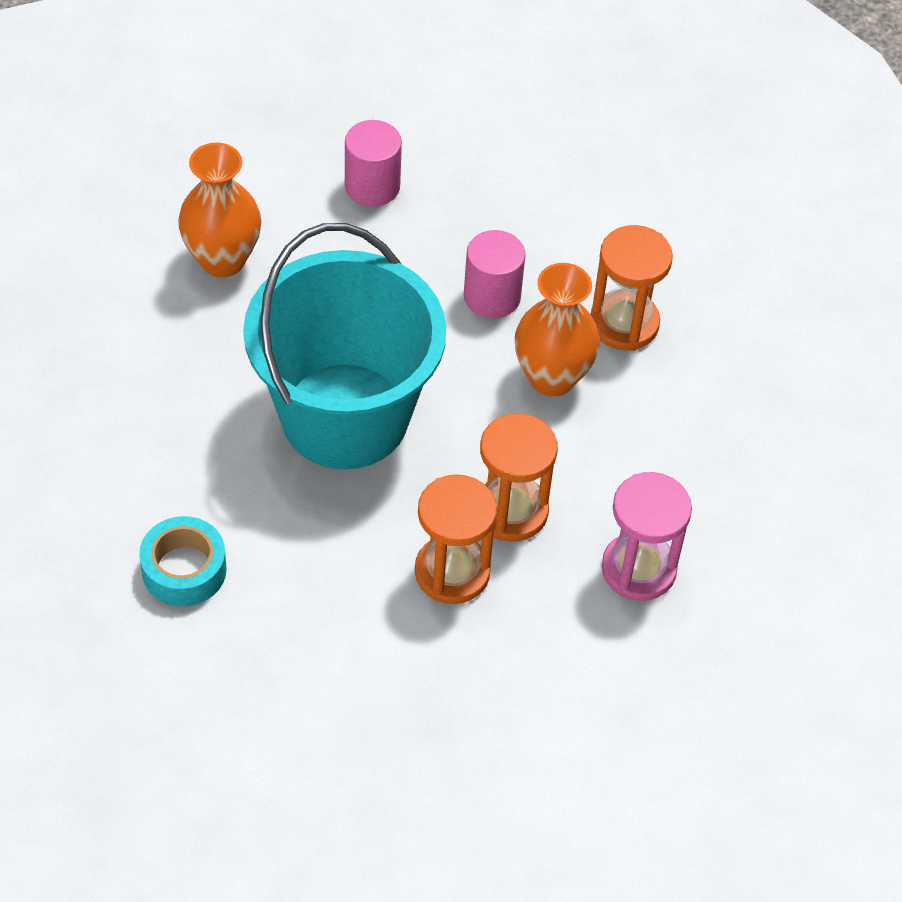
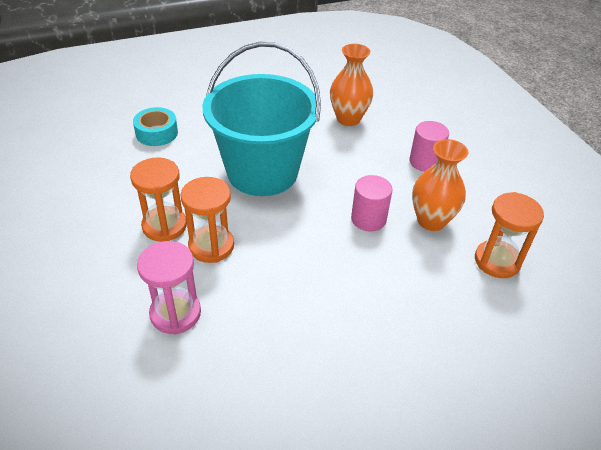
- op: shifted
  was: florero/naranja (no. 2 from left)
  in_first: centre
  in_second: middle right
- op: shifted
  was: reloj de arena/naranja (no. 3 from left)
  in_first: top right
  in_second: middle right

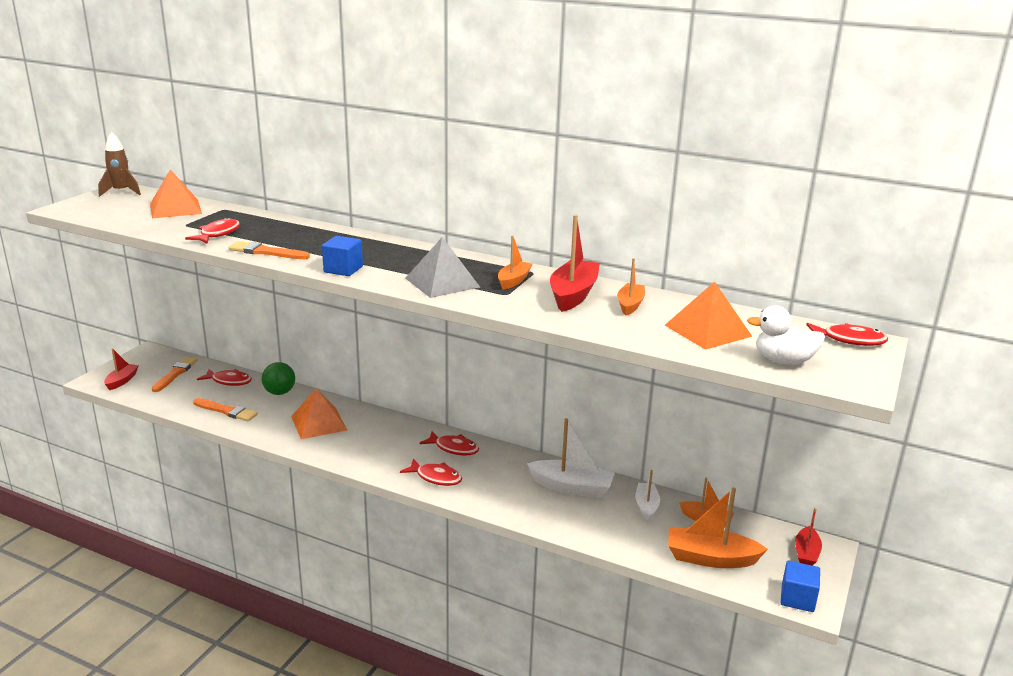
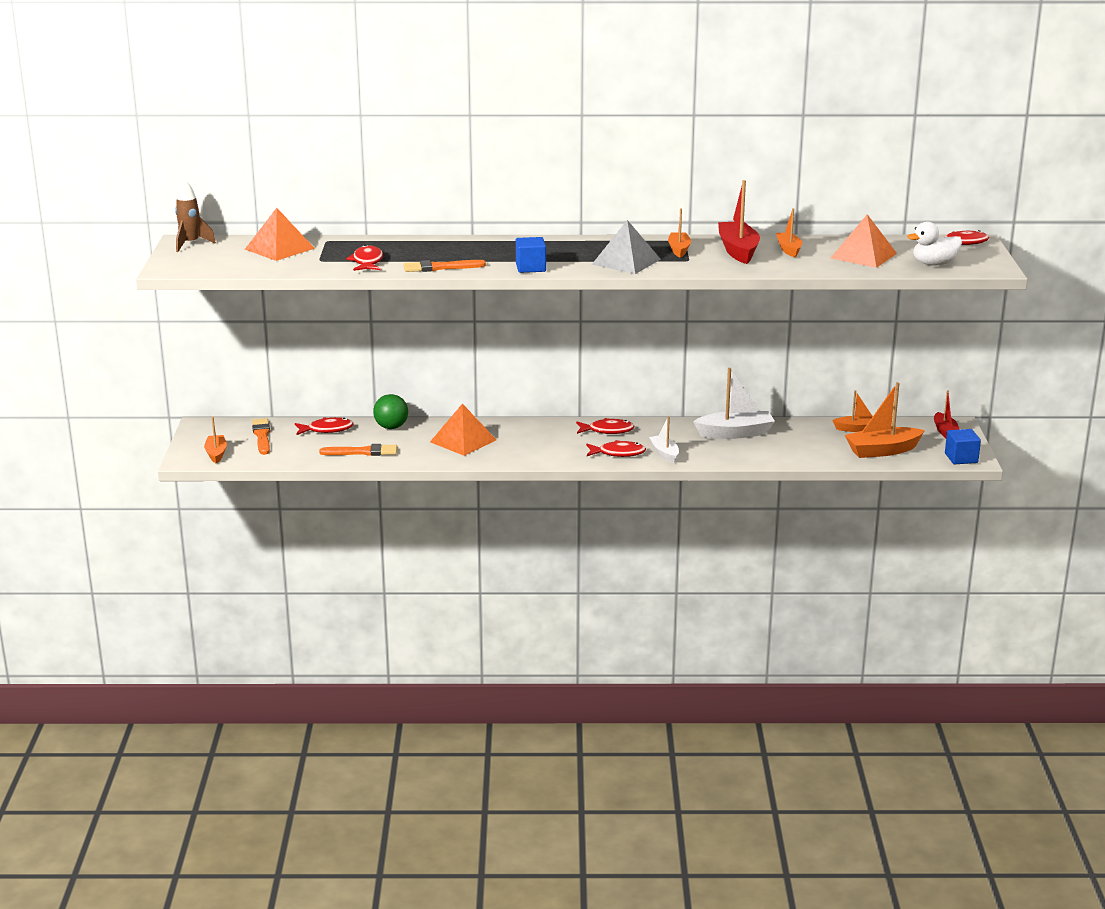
- op: repainted
  was: barco/rojo (no. 1 from left)
  now: barco/naranja (no. 1 from left)
  in_first: middle left
  in_second: middle left
- op: shifted
  was: barco/blanco (no. 2 from left in the first image)
  now: barco/blanco (no. 1 from left)
  in_first: bottom centre
  in_second: centre

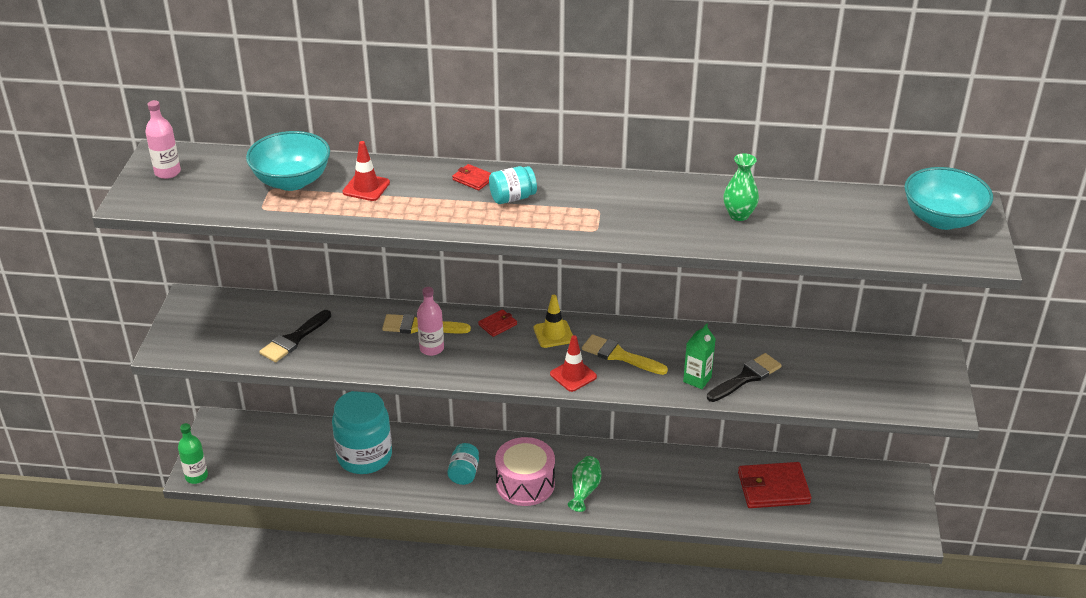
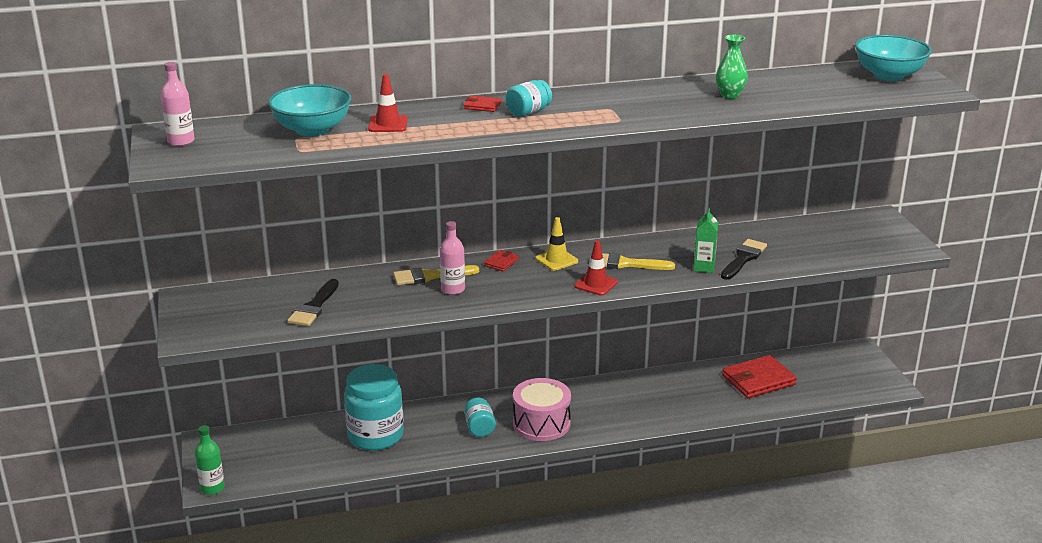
- op: gone
  was: florero/verde (no. 1 from left)
  in_first: bottom centre

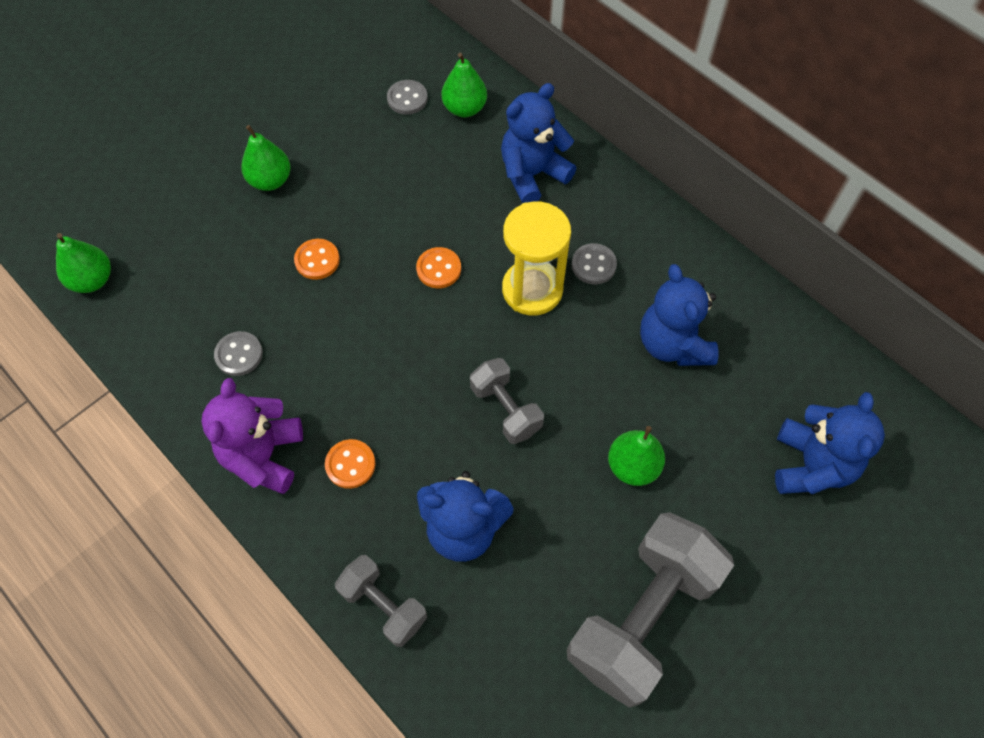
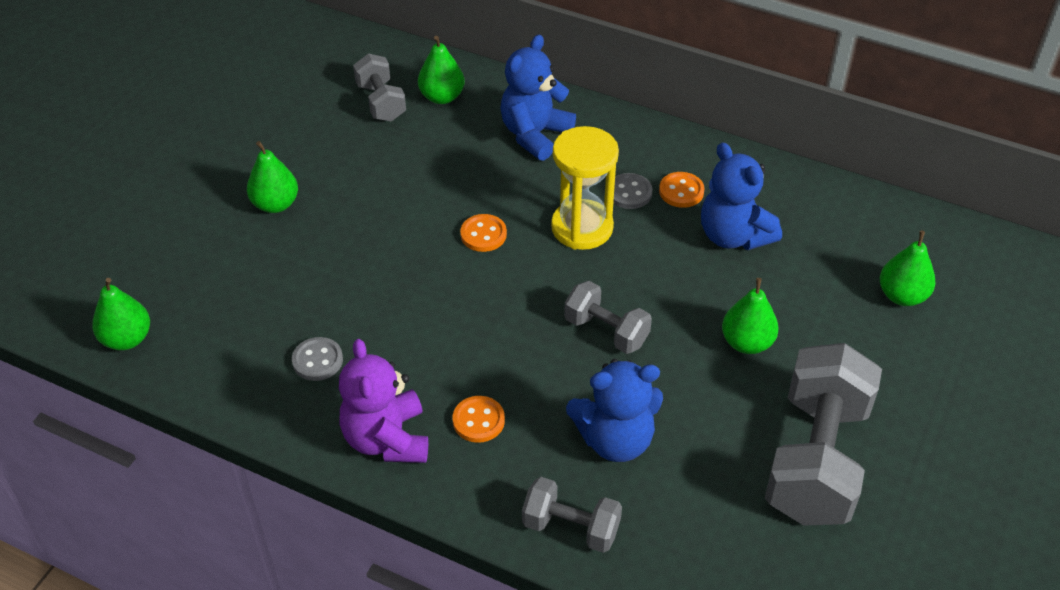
- op: swapped
  was: botón/gris (no. 2 from left)
  now: mancuerna/gris (no. 1 from left)
  in_first: top centre
  in_second: top centre
- op: shifted
  was: botón/naranja (no. 1 from left in the first image)
  now: botón/naranja (no. 3 from left)
  in_first: middle left
  in_second: top centre
- op: swapped
  was: osito/azul (no. 4 from left)
  now: pera/verde (no. 5 from left)
  in_first: middle right
  in_second: middle right

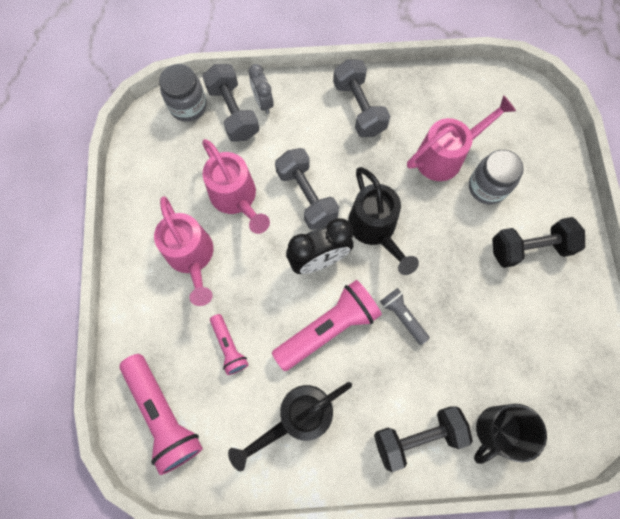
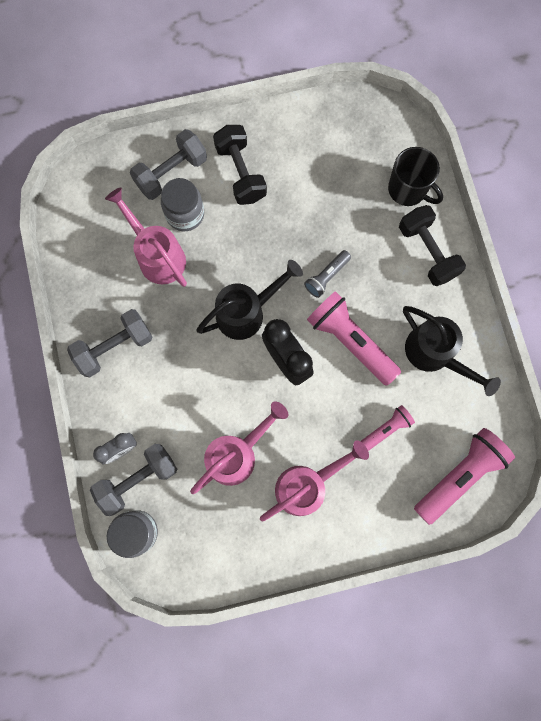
- op: shifted
  was: mancuerna/gris (no. 2 from left in the first image)
  now: mancuerna/gris (no. 3 from left)
  in_first: centre
  in_second: top left

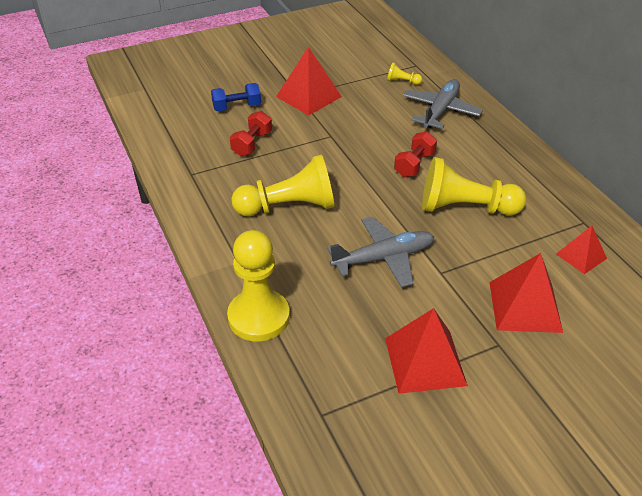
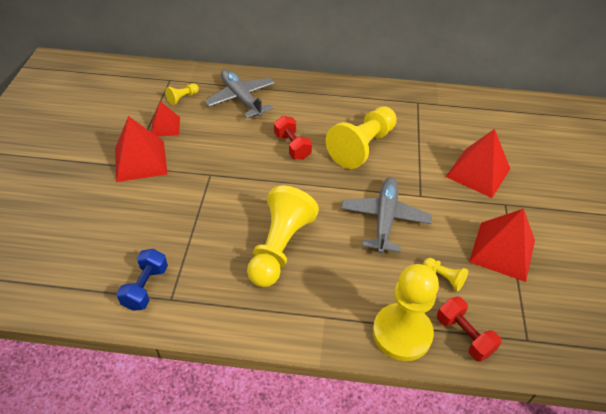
- op: shifted
  was: mancuerna/azul
  in_first: top centre
  in_second: bottom left
- op: shifted
  was: pirámide/rojo (no. 4 from left in the first image)
  now: pirámide/rojo (no. 2 from left)
  in_first: middle right
  in_second: top left
- op: new
  now: peón/amarillo (no. 5 from left)
  in_second: middle right
- op: shifted
  was: mancuerna/rojo (no. 1 from left in the first image)
  now: mancuerna/rojo (no. 2 from left)
  in_first: top centre
  in_second: bottom right

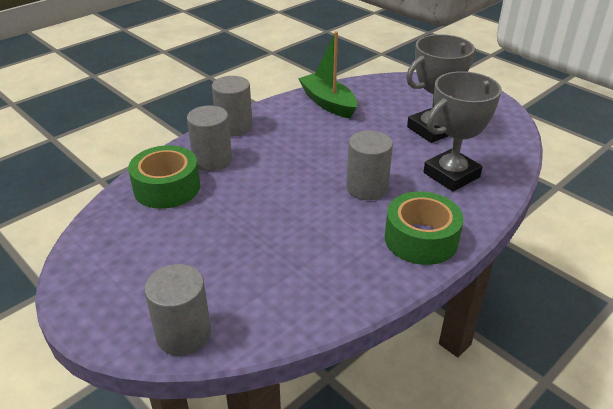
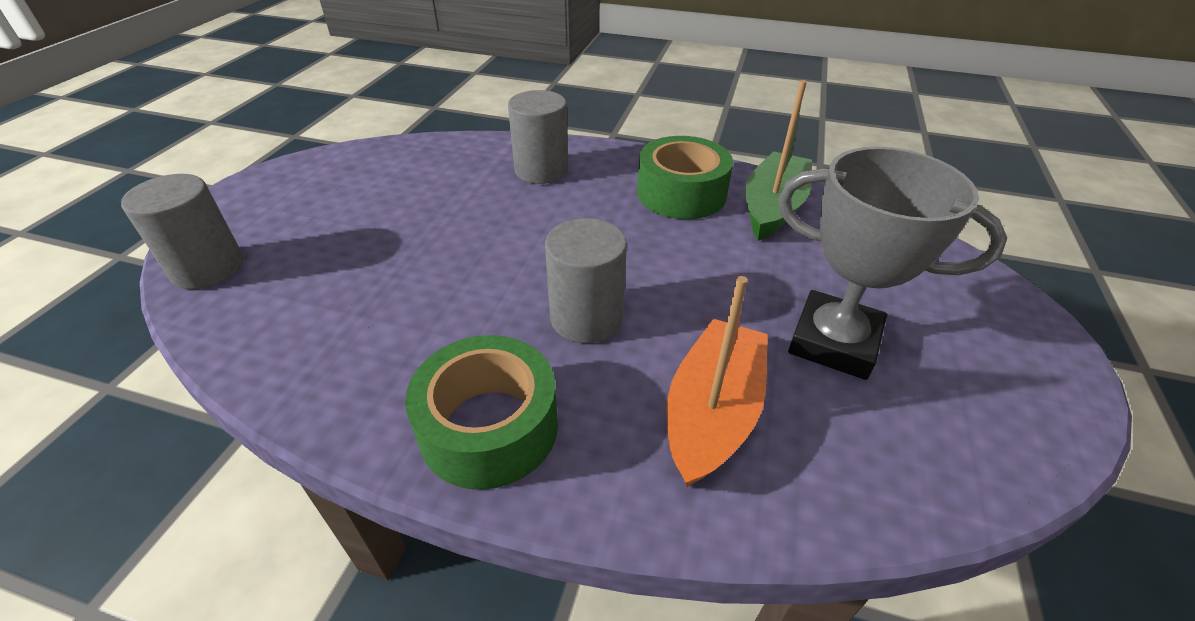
- op: shifted
  was: cinta adhesiva/verde (no. 1 from left in the first image)
  now: cinta adhesiva/verde (no. 2 from left)
  in_first: middle left
  in_second: top centre
- op: swapped
  was: trofeo/gris (no. 2 from left)
  now: barco/naranja
  in_first: top right
  in_second: centre
- op: gone
  was: cilindro/gris (no. 3 from left)
  in_first: top centre

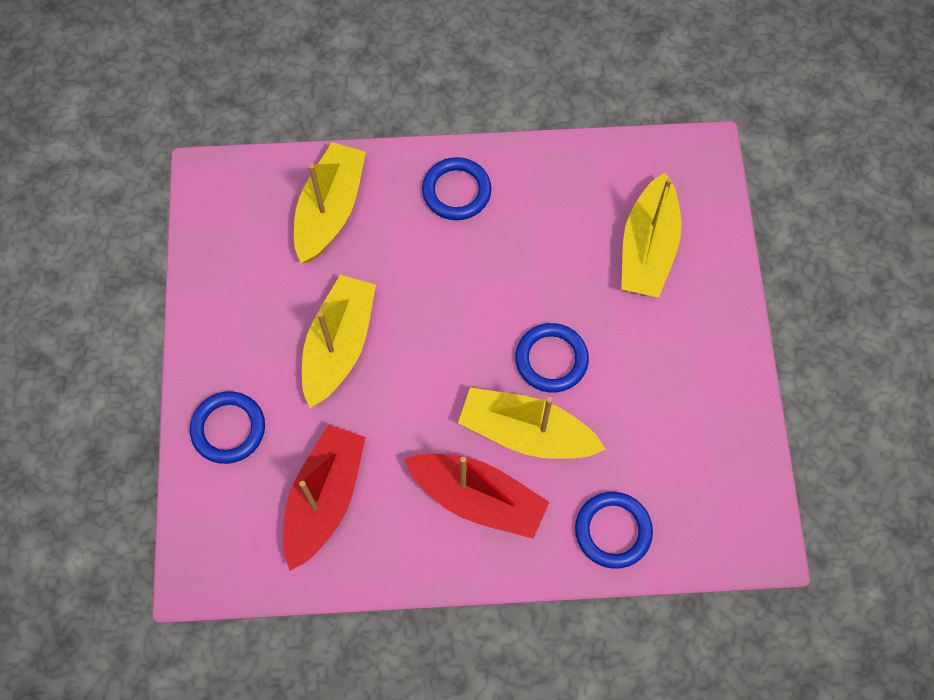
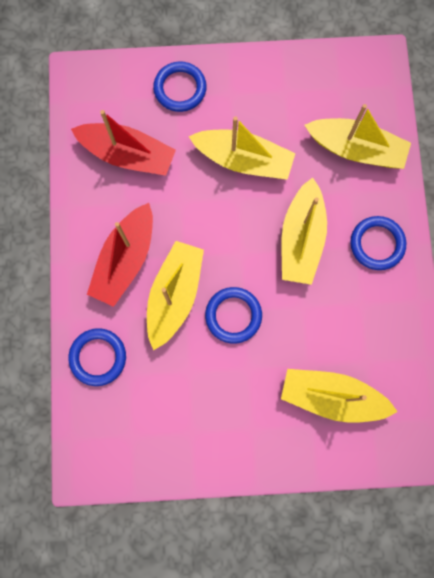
- op: new
  now: barco/amarillo (no. 3 from left)
  in_second: middle right

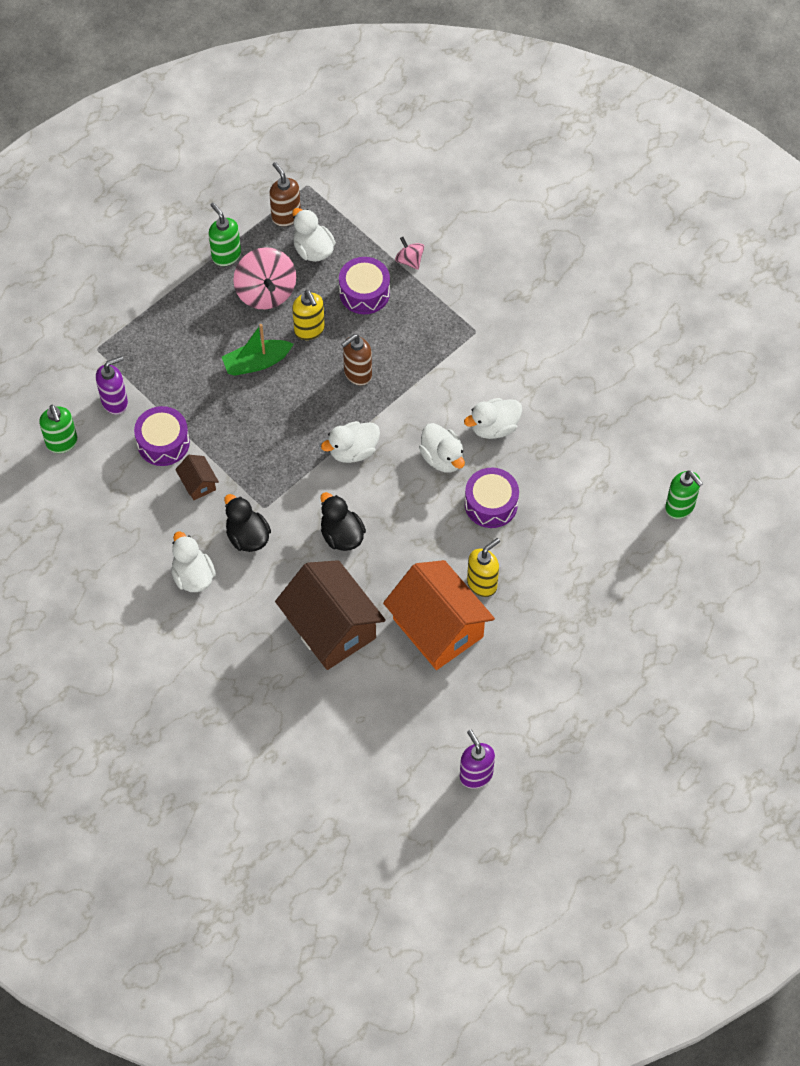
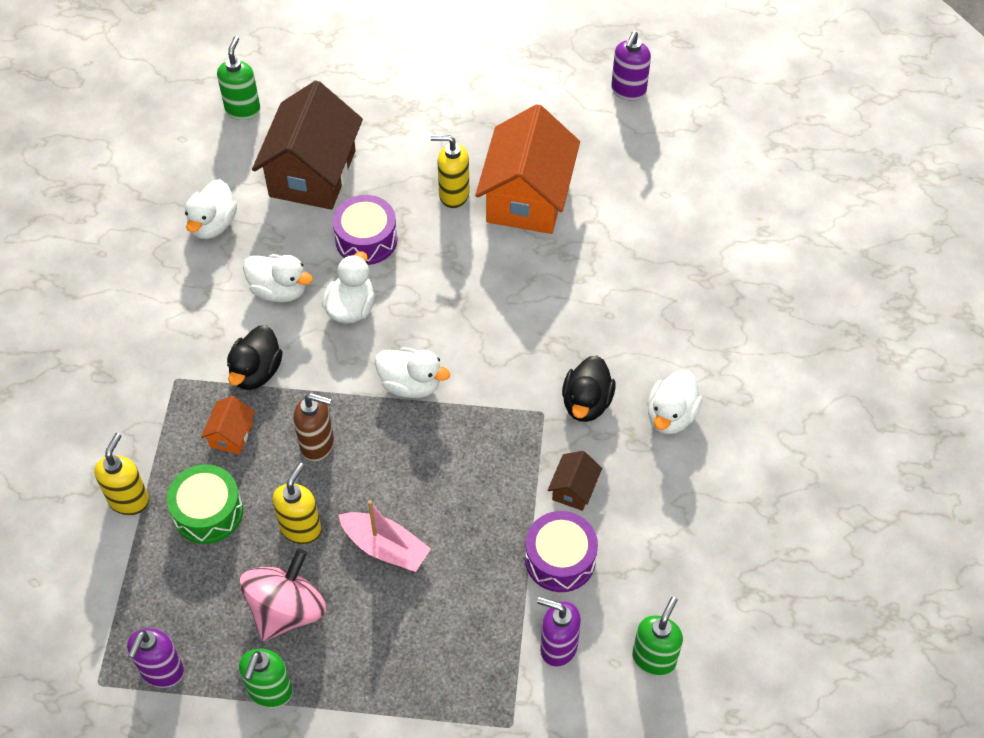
- op: swapped
  was: peonza/rosa (no. 2 from left)
  now: dispensador de jabón/amarillo (no. 1 from left)
  in_first: top centre
  in_second: middle left
- op: repainted
  was: dispensador de jabón/marrón (no. 1 from left)
  now: dispensador de jabón/morado (no. 1 from left)
  in_first: top centre
  in_second: bottom left
- op: repainted
  was: tambor/morado (no. 2 from left)
  now: tambor/verde
  in_first: top centre
  in_second: bottom left
- op: shifted
  was: pato/blanco (no. 2 from left in the first image)
  now: pato/blanco (no. 1 from left)
  in_first: top centre
  in_second: top left
- op: new
  now: casa/naranja (no. 1 from left)
  in_second: middle left
- op: shifted
  was: pato/negro (no. 2 from left in the first image)
  now: pato/negro (no. 1 from left)
  in_first: centre
  in_second: middle left
- op: shifted
  was: casa/marrón (no. 2 from left in the first image)
  now: casa/marrón (no. 1 from left)
  in_first: centre
  in_second: top left
- op: repainted
  was: barco/verde
  now: barco/rosa
  in_first: top left
  in_second: bottom centre

